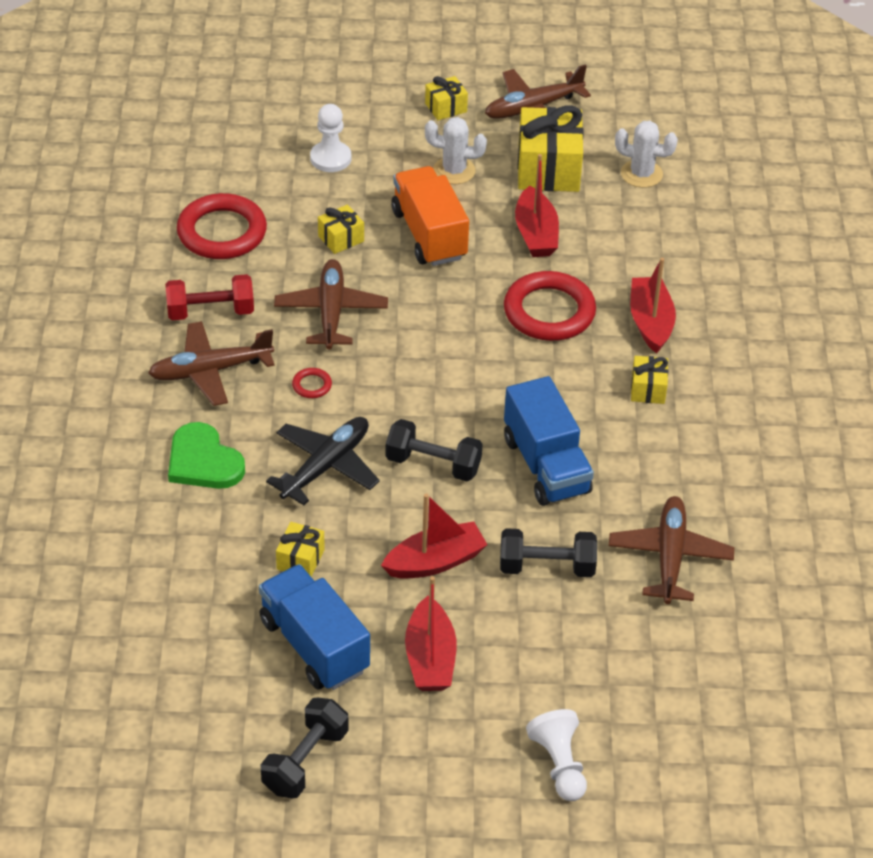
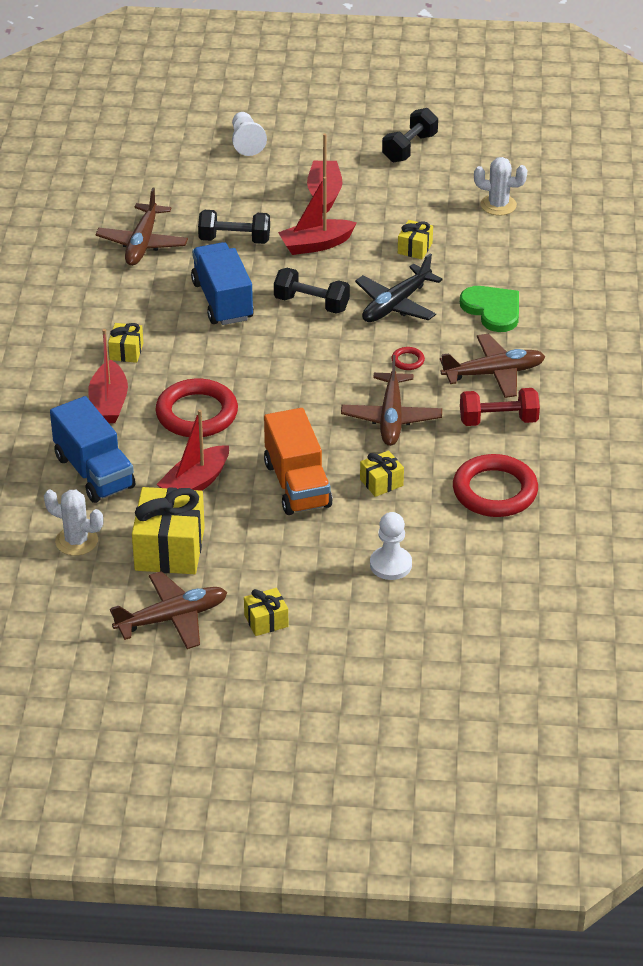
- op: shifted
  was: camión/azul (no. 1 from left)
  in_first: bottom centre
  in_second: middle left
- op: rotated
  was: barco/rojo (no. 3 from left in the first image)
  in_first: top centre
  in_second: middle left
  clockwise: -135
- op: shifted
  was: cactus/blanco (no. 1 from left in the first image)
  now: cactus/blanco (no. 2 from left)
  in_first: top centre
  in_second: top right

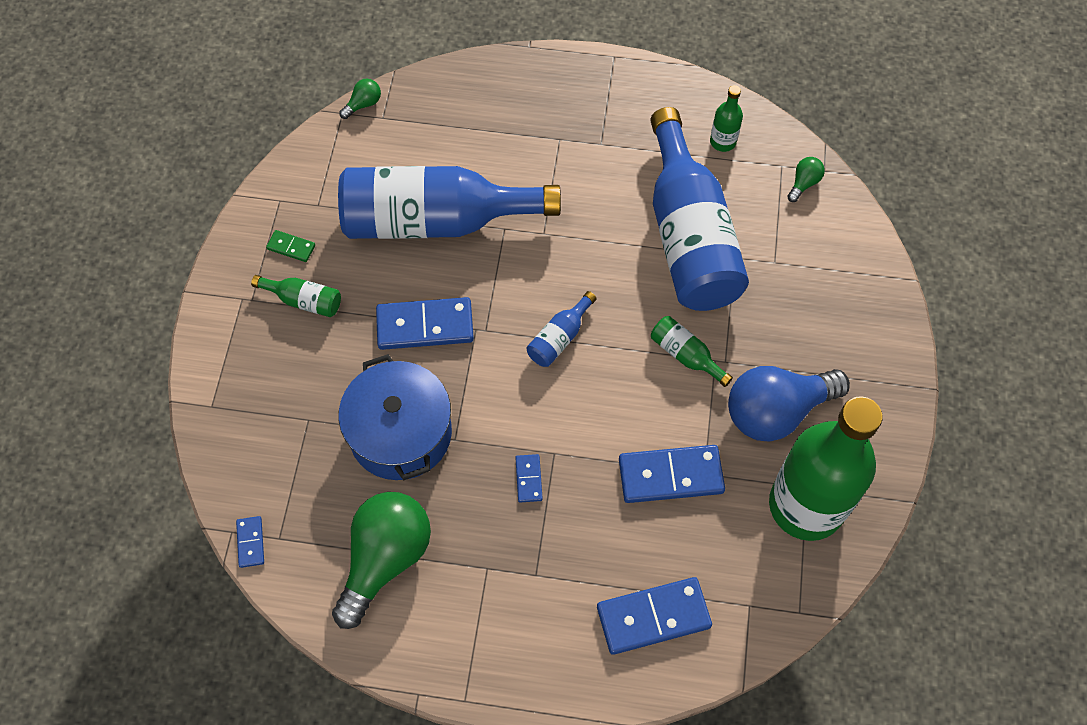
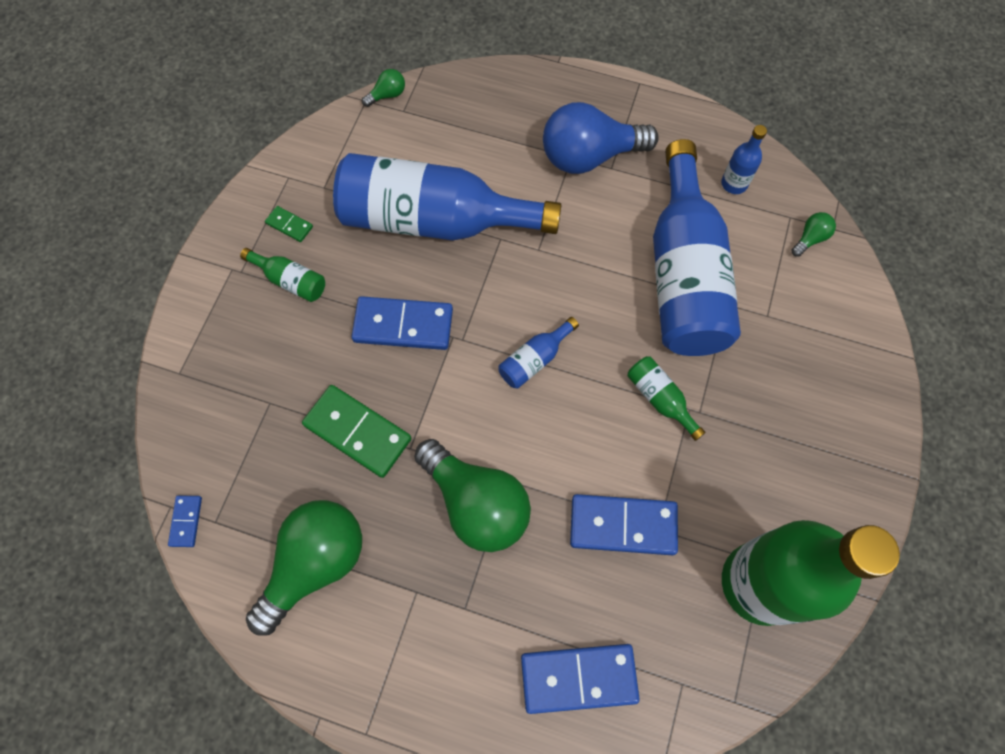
- op: swapped
  was: olla/azul
  now: ficha de dominó/verde (no. 2 from left)
  in_first: centre
  in_second: centre
- op: swapped
  was: ficha de dominó/azul (no. 3 from left)
  now: bombilla/verde (no. 3 from left)
  in_first: centre
  in_second: centre
- op: shifted
  was: bombilla/azul
  in_first: middle right
  in_second: top centre
- op: repainted
  was: botella/verde (no. 3 from left)
  now: botella/azul (no. 4 from left)
  in_first: top right
  in_second: top right

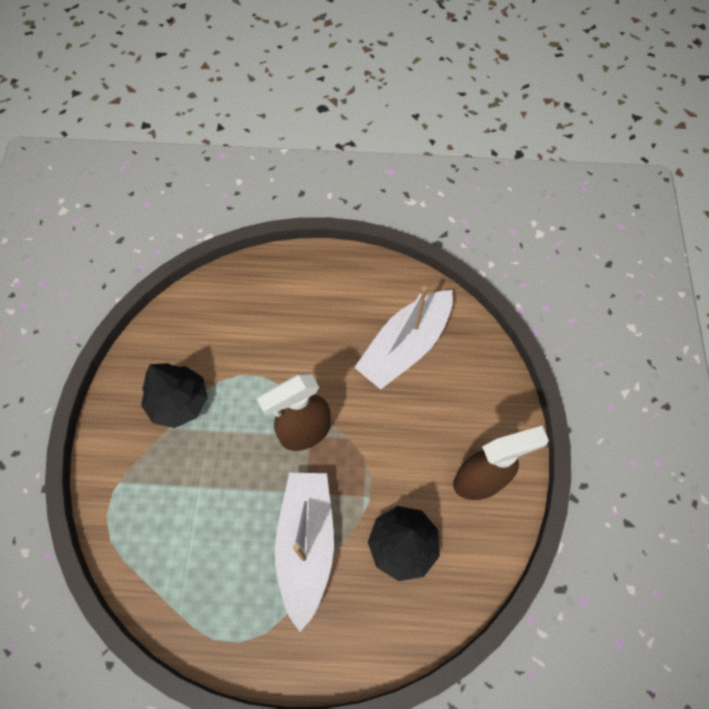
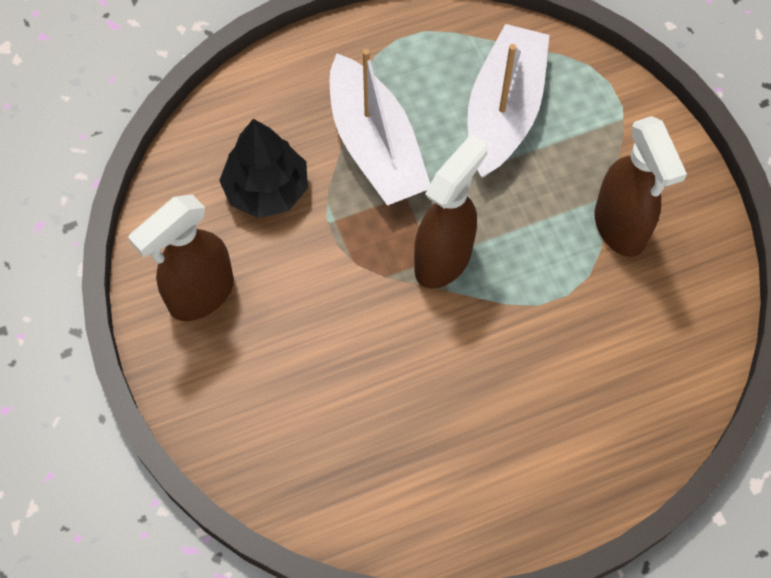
- op: shifted
  was: barco/blanco (no. 2 from left)
  in_first: centre
  in_second: top centre
- op: swapped
  was: árbol/negro (no. 1 from left)
  now: pulverizador/marrón (no. 3 from left)
  in_first: middle left
  in_second: top right

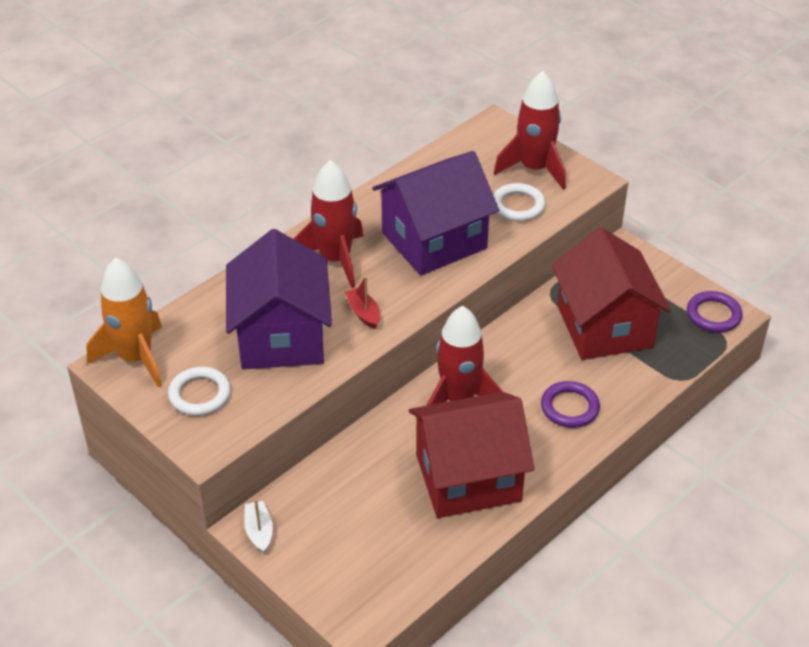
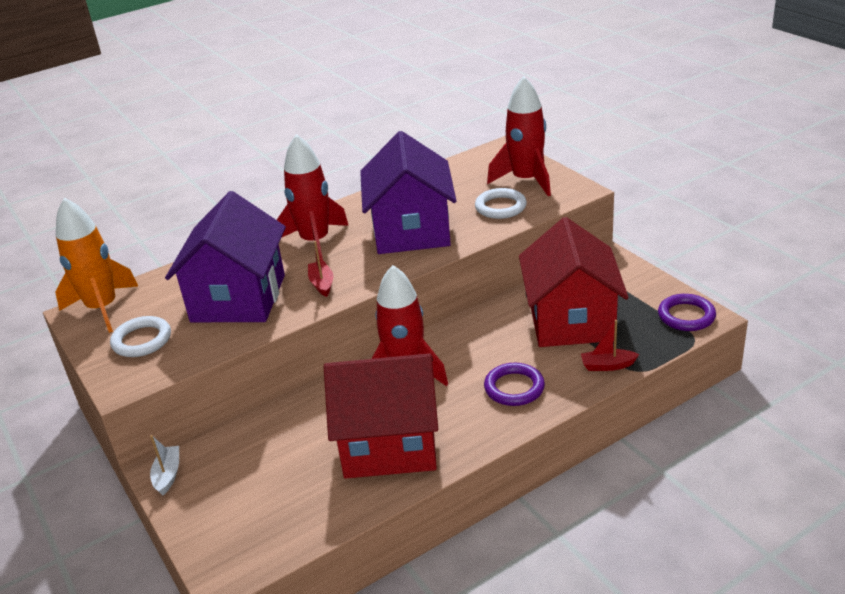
- op: rotated
  was: casa/morado (no. 2 from left)
  in_first: top centre
  in_second: top centre
  clockwise: -75
- op: new
  now: barco/rojo (no. 2 from left)
  in_second: middle right

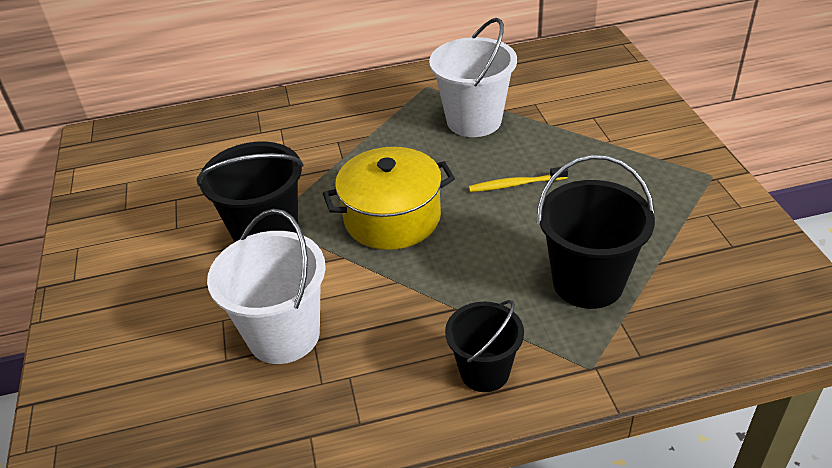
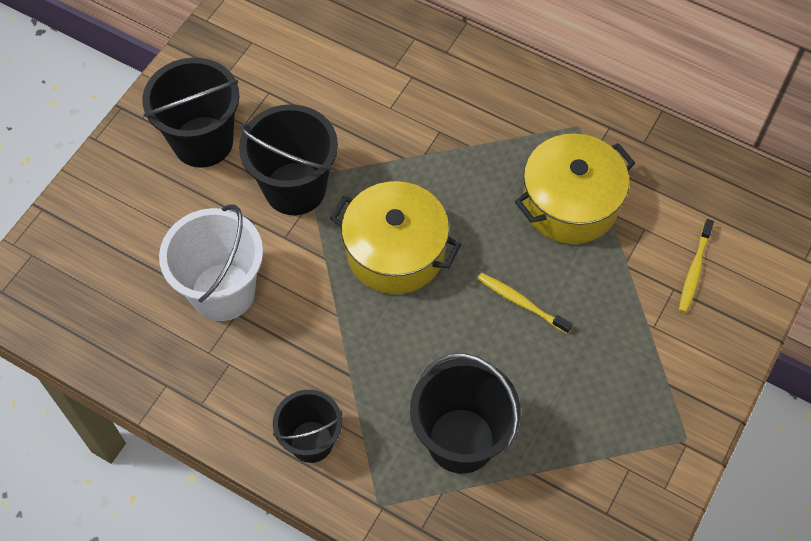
- op: new
  now: balde/negro (no. 1 from left)
  in_second: top left
- op: swapped
  was: balde/blanco (no. 2 from left)
  now: olla/amarillo (no. 2 from left)
  in_first: top centre
  in_second: middle right
- op: new
  now: cepillo de dientes/amarillo (no. 2 from left)
  in_second: middle right

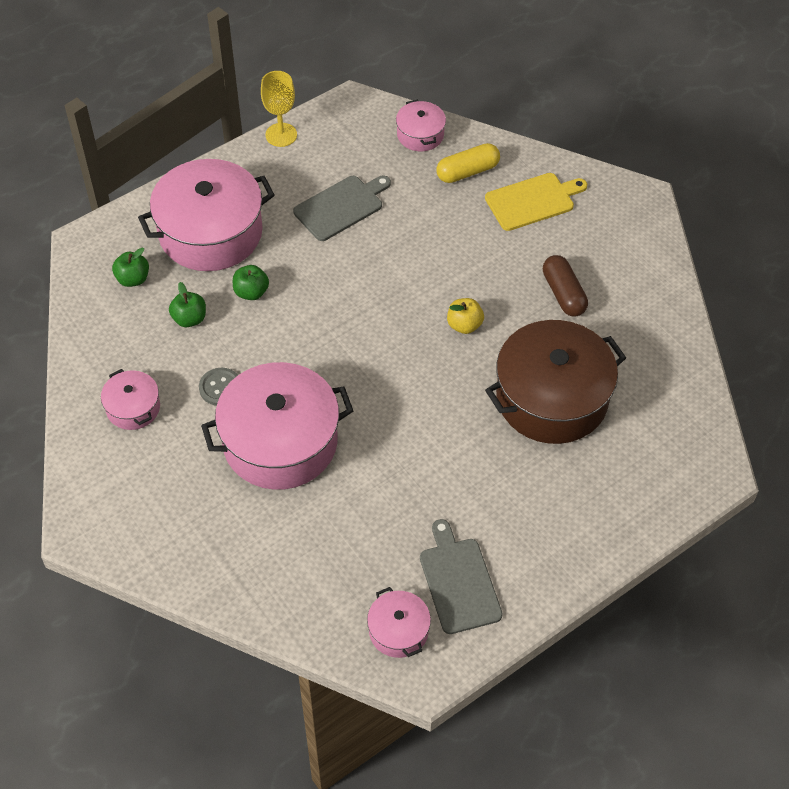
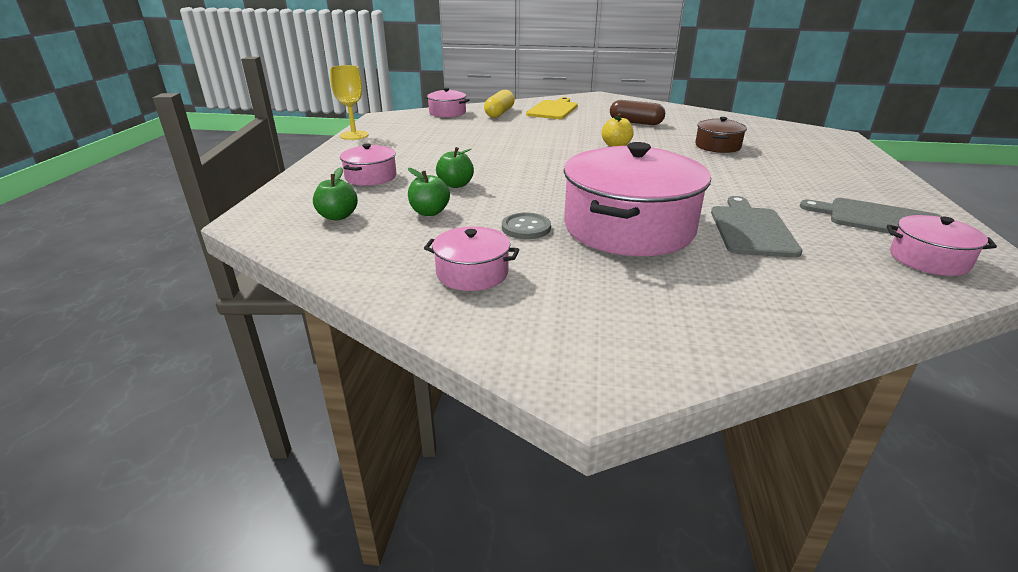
- op: scaled
  was: olla/rosa (no. 2 from left in the first image)
  in_first: top left
  in_second: top centre
  ratio: 0.48
- op: scaled
  was: olla/marrón
  in_first: middle right
  in_second: top right
  ratio: 0.48
- op: shifted
  was: tabla de cortar/gris (no. 1 from left)
  in_first: top centre
  in_second: middle right

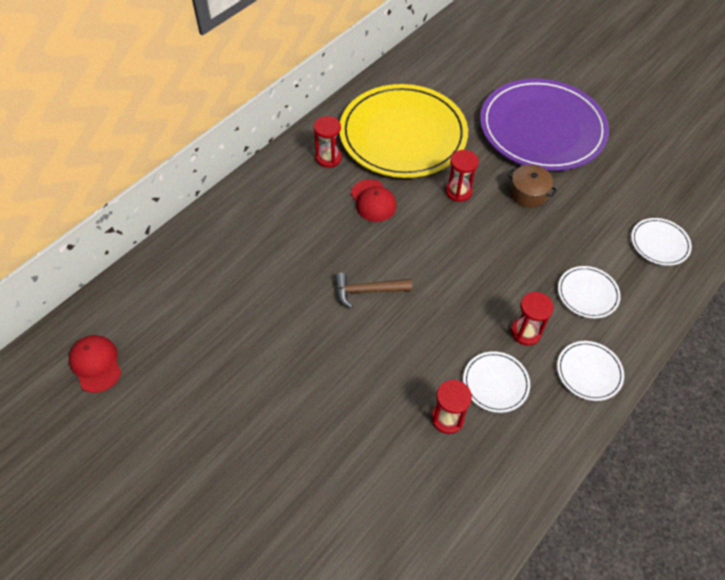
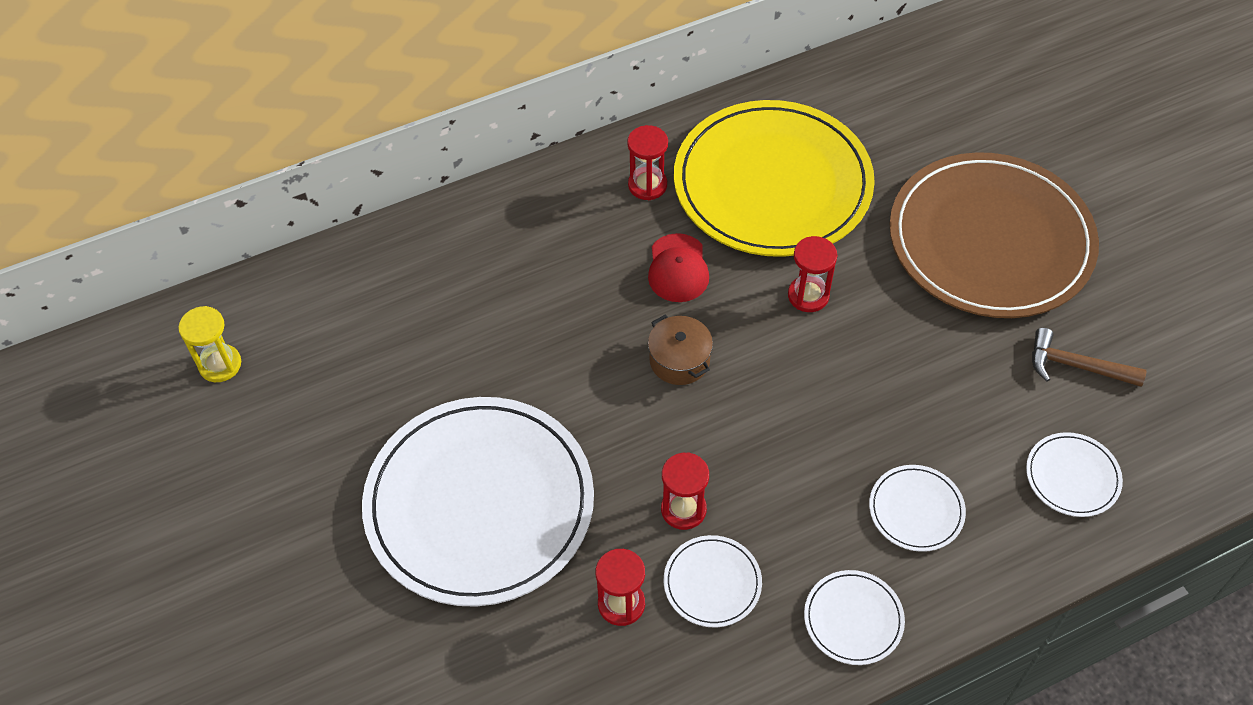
- op: swapped
  was: gorra/rojo (no. 1 from left)
  now: reloj de arena/amarillo
  in_first: middle left
  in_second: middle left
- op: new
  now: plato/blanco (no. 1 from left)
  in_second: bottom centre
- op: shifted
  was: olla/marrón
  in_first: top right
  in_second: centre
- op: shifted
  was: reloj de arena/rojo (no. 4 from left in the first image)
  now: reloj de arena/rojo (no. 3 from left)
  in_first: middle right
  in_second: bottom centre
- op: repainted
  was: plato/morado
  now: plato/marrón
  in_first: top right
  in_second: middle right
- op: shifted
  was: martillo/marrón
  in_first: centre
  in_second: middle right

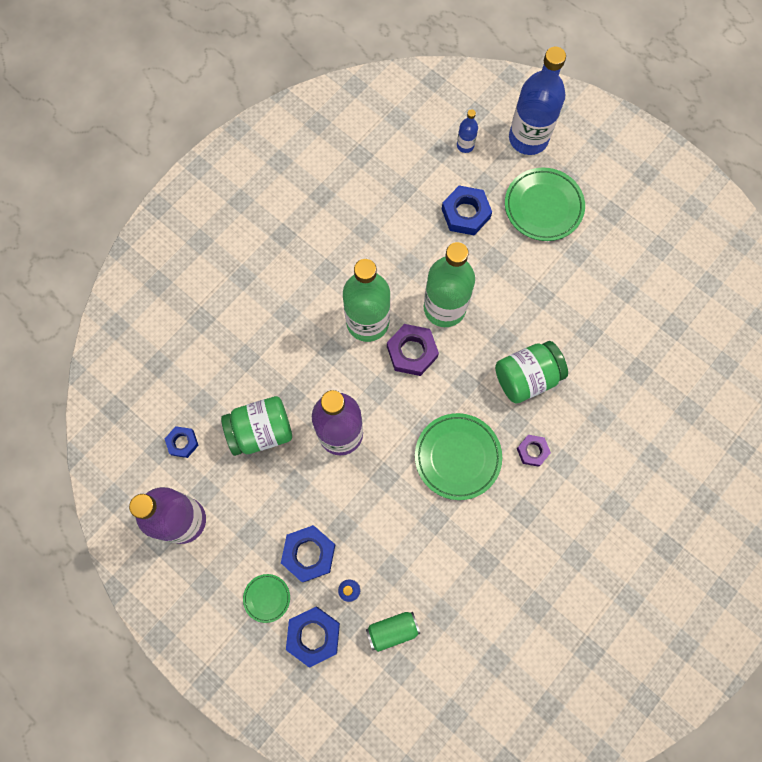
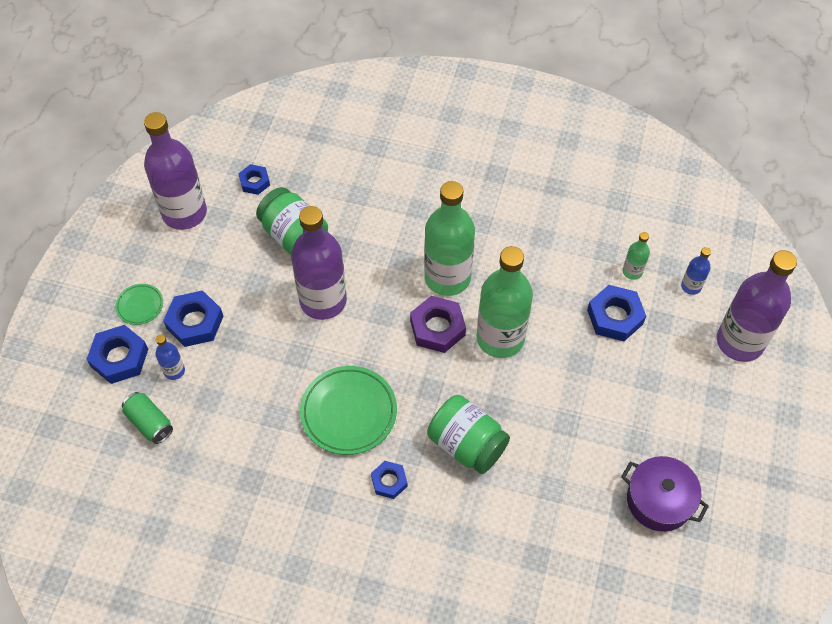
- op: repainted
  was: tuerca/morado (no. 2 from left)
  now: tuerca/azul (no. 4 from left)
  in_first: middle right
  in_second: bottom centre
- op: new
  now: olla/morado
  in_second: bottom right
- op: new
  now: botella/verde (no. 3 from left)
  in_second: middle right
- op: repainted
  was: botella/azul (no. 3 from left)
  now: botella/morado (no. 3 from left)
  in_first: top right
  in_second: middle right
- op: gone
  was: plato/verde (no. 3 from left)
  in_first: top right

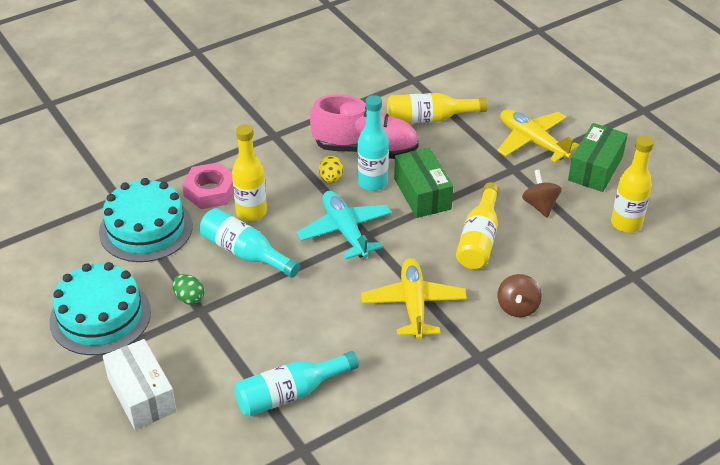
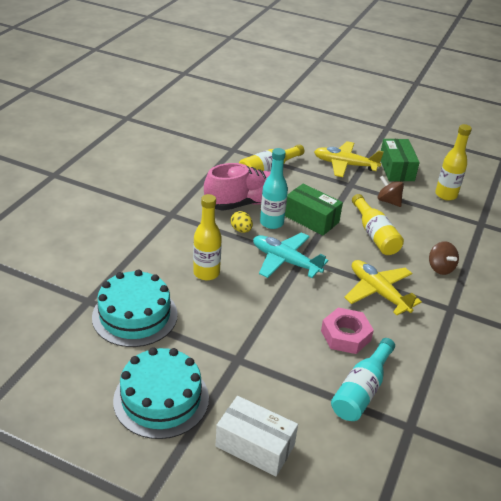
- op: shifted
  was: tuerca/rosa
  in_first: middle left
  in_second: middle right
- op: gone
  was: huevo/verde
  in_first: middle left
- op: gone
  was: botella/turquesa (no. 1 from left)
  in_first: centre

